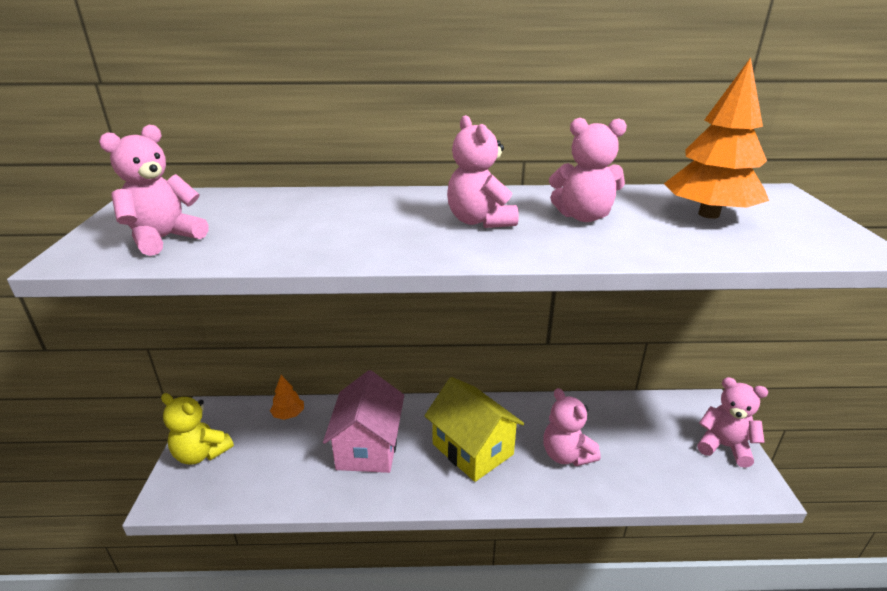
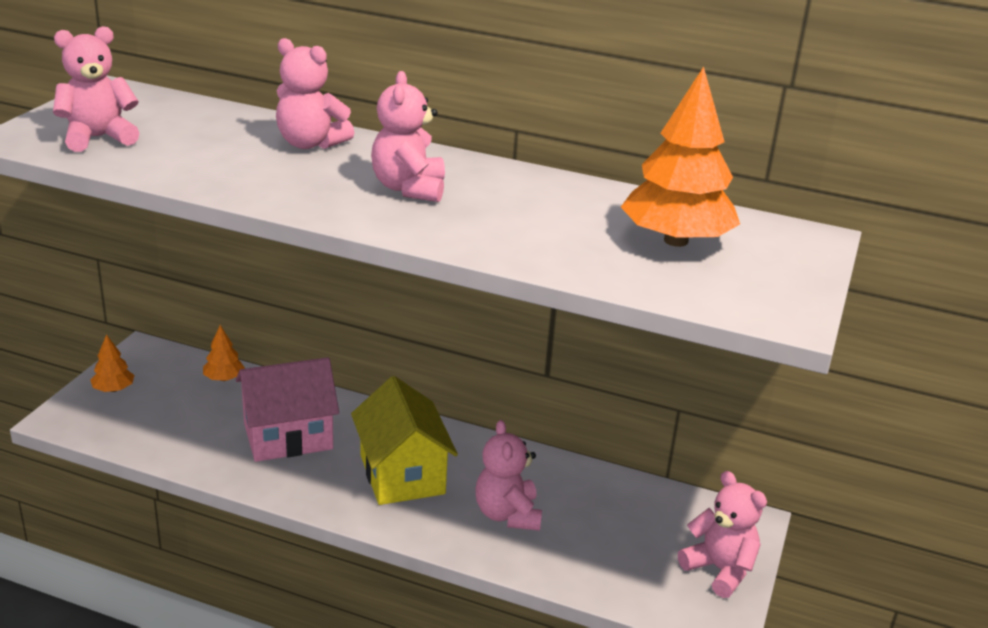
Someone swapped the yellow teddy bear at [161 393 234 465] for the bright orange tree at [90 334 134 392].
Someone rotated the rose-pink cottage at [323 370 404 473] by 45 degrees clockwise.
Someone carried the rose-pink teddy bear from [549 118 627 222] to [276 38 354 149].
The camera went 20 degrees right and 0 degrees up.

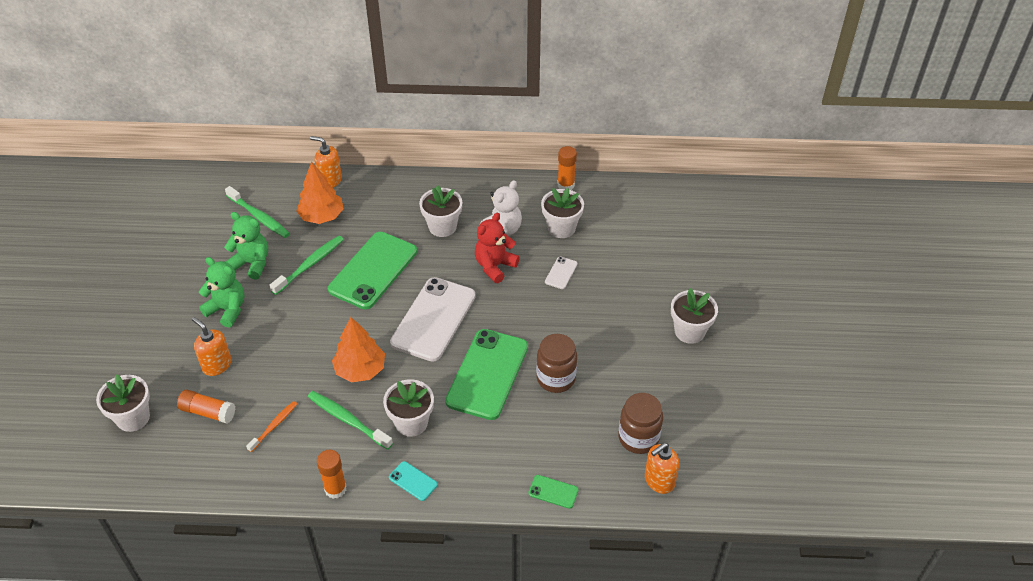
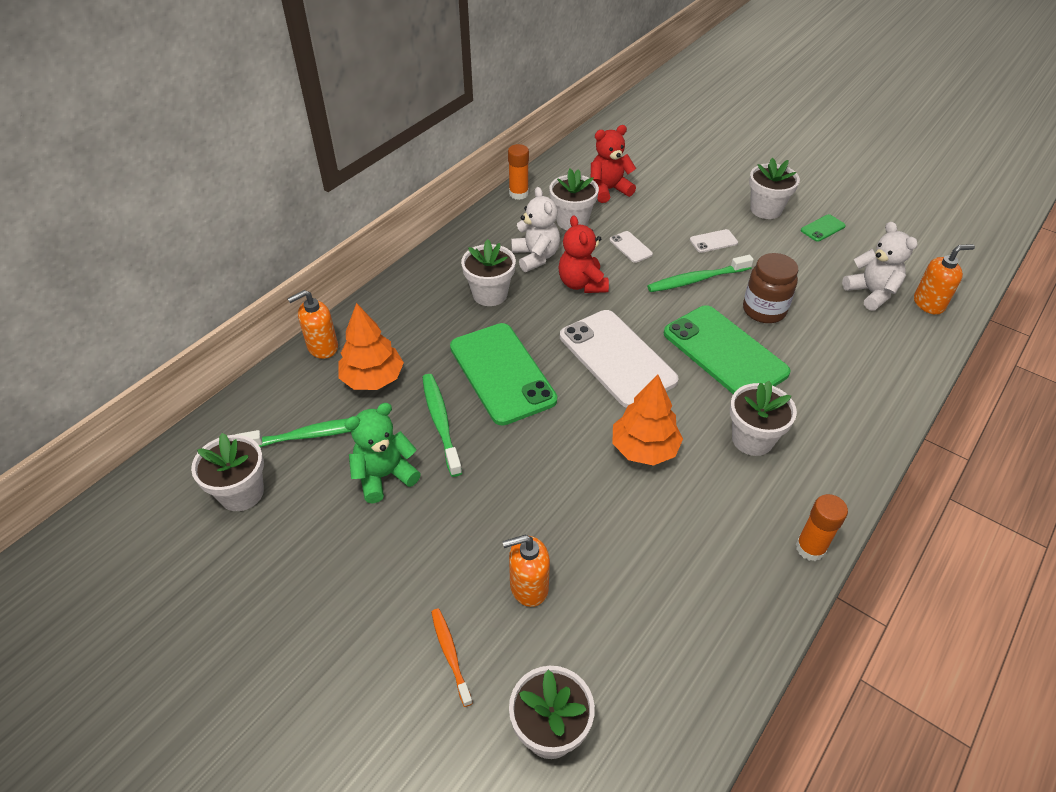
Someone put down the white plant pot at [191 433 264 511].
Someone carried the bright orange dental brush from [246 401 297 452] to [431 608 473 707].
Someone put down the crimson teddy bear at [591 125 636 203].
Someone carried the leaf-green dental brush from [308 391 393 450] to [647 255 754 292].
Someone put down the white mobile phone at [690 229 738 253].
Someone carried the leaf-green mobile phone from [528 475 579 509] to [801 214 846 242].
Someone swapped the brown jar at [618 393 663 454] for the white teddy bear at [842 222 918 311].
Someone rotated the bright orange soap dispenser at [645 443 680 494] by 105 degrees counterclockwise.
Someone took away the bright orange glue at [177 390 236 424].
Someone took away the leaf-green teddy bear at [199 257 245 328].
Someone took away the turquoise mobile phone at [389 461 438 501].
The camera went 55 degrees left and 0 degrees up.

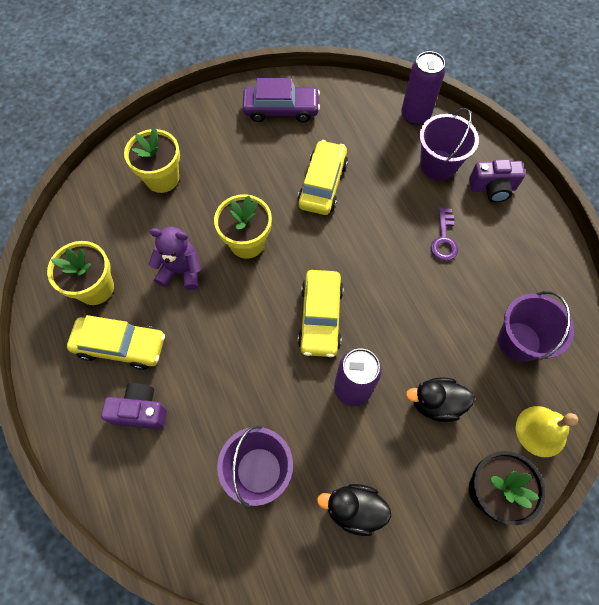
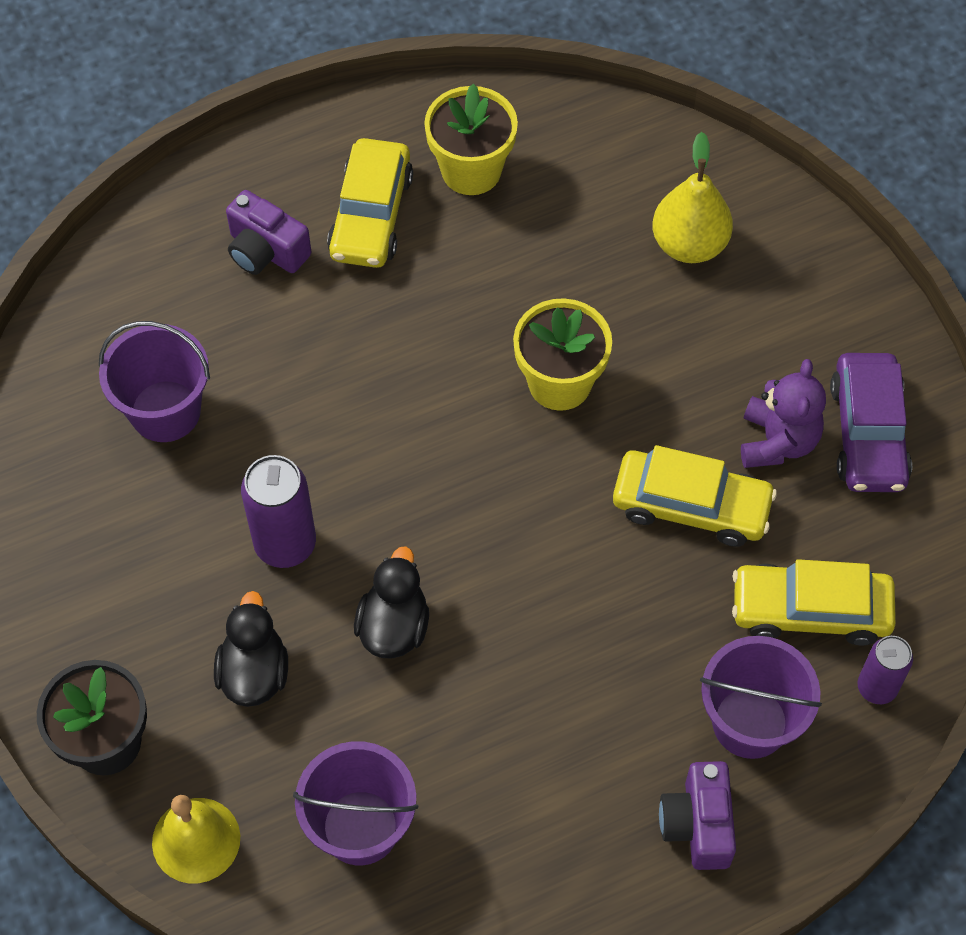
Someone rotated the purple camera at [101 383 167 430] by 120 degrees clockwise.
Someone carried the ebony duck from [317 484 392 536] to [354 546 429 659].
Someone swapped the yellow plant pot at [124 127 180 193] for the yellow pear fruit at [652 132 733 263].
Someone carried the yellow toy car from [298 270 344 357] to [732 559 896 646].
Someone carried the purple teddy bear from [149 227 201 290] to [741 359 826 468].
Someone scaled the purple tin at [401 51 445 125] by 0.64.
Someone took away the purple door key at [431 207 458 261].
The camera went 90 degrees right and 5 degrees down.

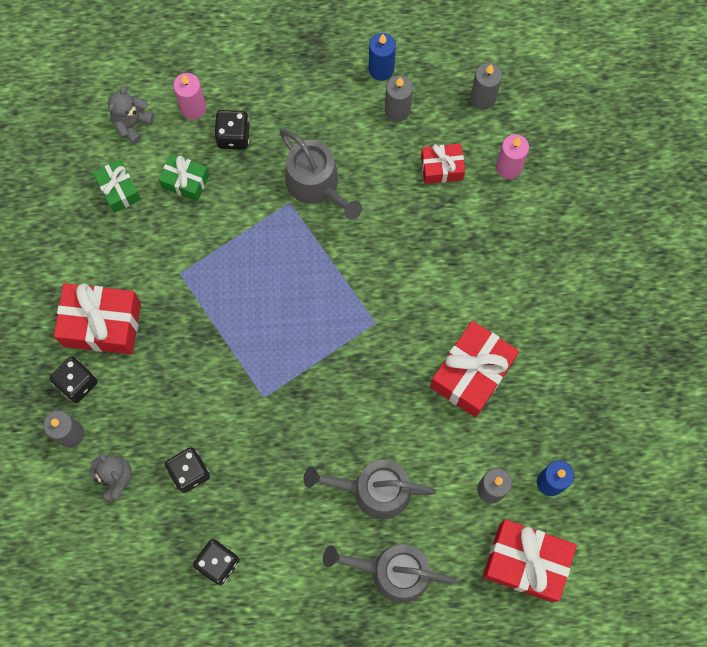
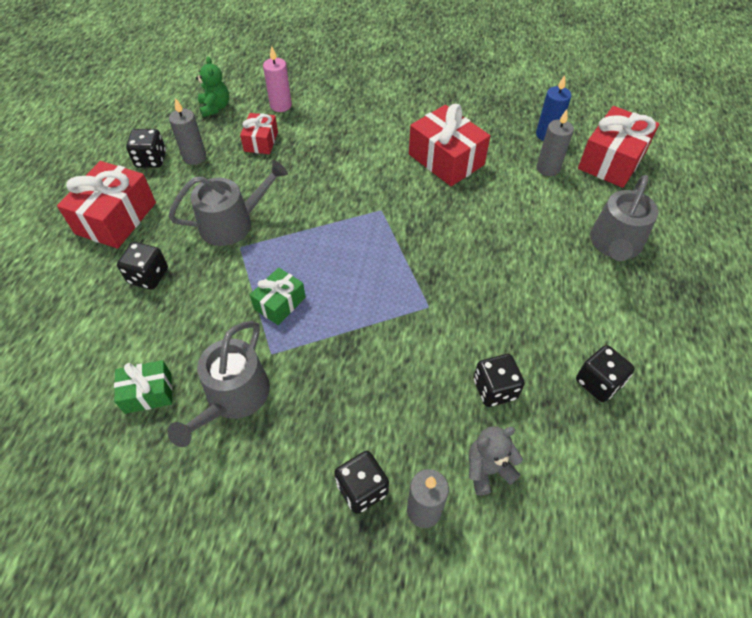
Someone carried the crimson present from [54 283 141 354] to [57 161 156 249].
Someone swapped the cobalt candle at [369 33 396 81] for the ebony game die at [126 129 166 168].
Someone carried the grey watering pot from [304 460 436 520] to [168 321 270 447].
Someone swapped the grey candle at [471 63 502 110] for the leaf-green teddy bear at [196 57 229 117].
Someone carried the leaf-green present from [159 153 209 201] to [250 267 306 325].
Someone took away the grey teddy bear at [108 86 154 144].
Someone took away the rose-pink candle at [173 73 206 120].
The camera went 75 degrees left and 20 degrees down.

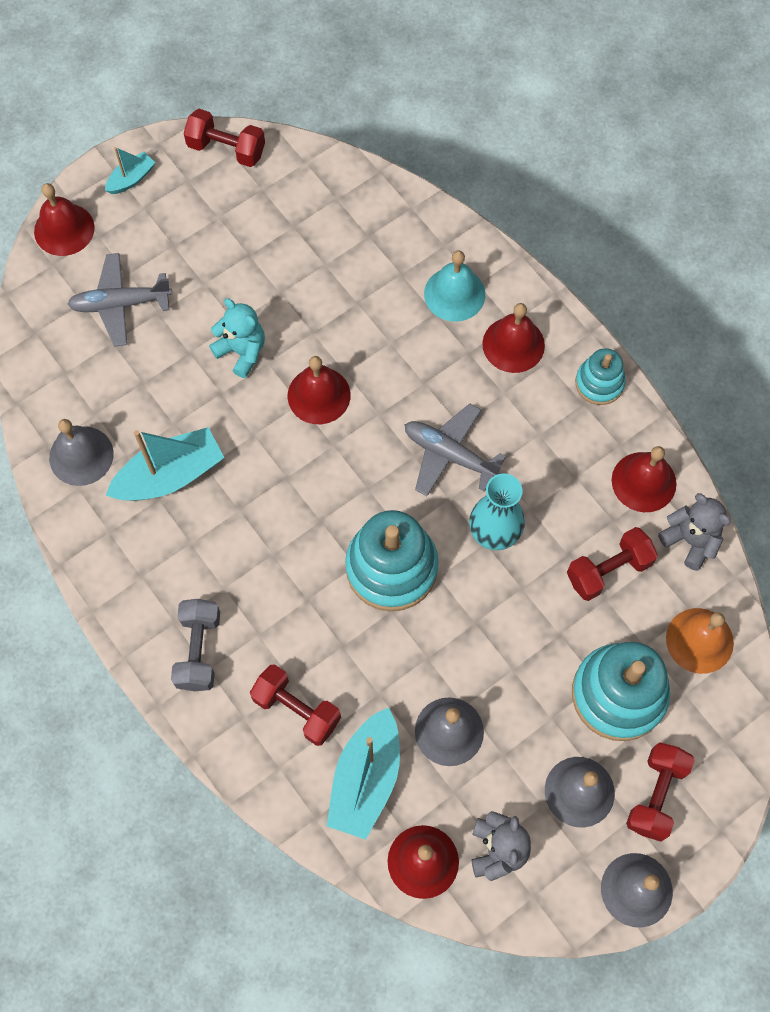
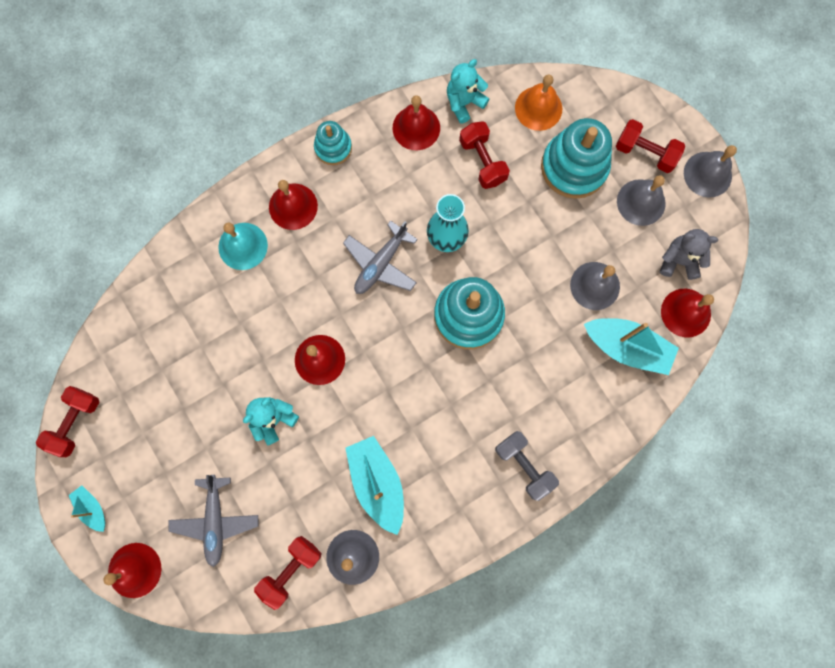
Someone carried the crimson free weight from [250 664 341 746] to [254 536 321 610].
Someone repainted the grey teddy bear at [658 493 731 571], which became the turquoise teddy bear at [447 59 489 124].
Someone rotated the grey free weight at [171 599 220 691] by 45 degrees clockwise.
The camera went 85 degrees left and 10 degrees up.

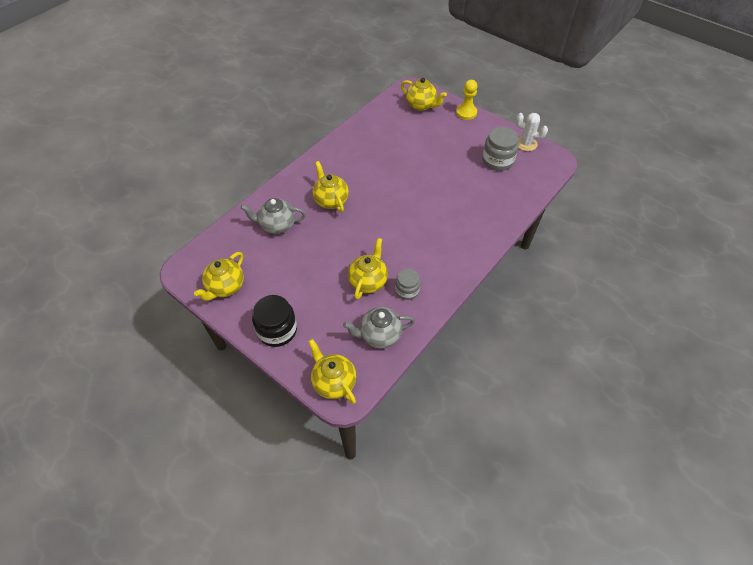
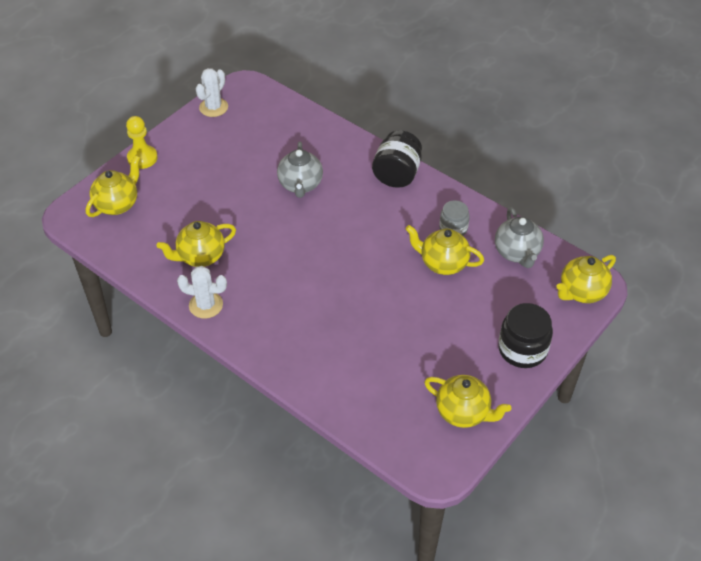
Someone carried the yellow china teapot from [313 161 349 212] to [157 221 236 267].
Someone put down the white prickly plant at [177 266 227 319].
Someone carried the grey china teapot from [240 198 306 234] to [277 141 323 198].
Someone put down the ebony jar at [372 130 422 188].
Someone took away the grey jar at [482 127 519 171].
The camera went 90 degrees left and 5 degrees down.

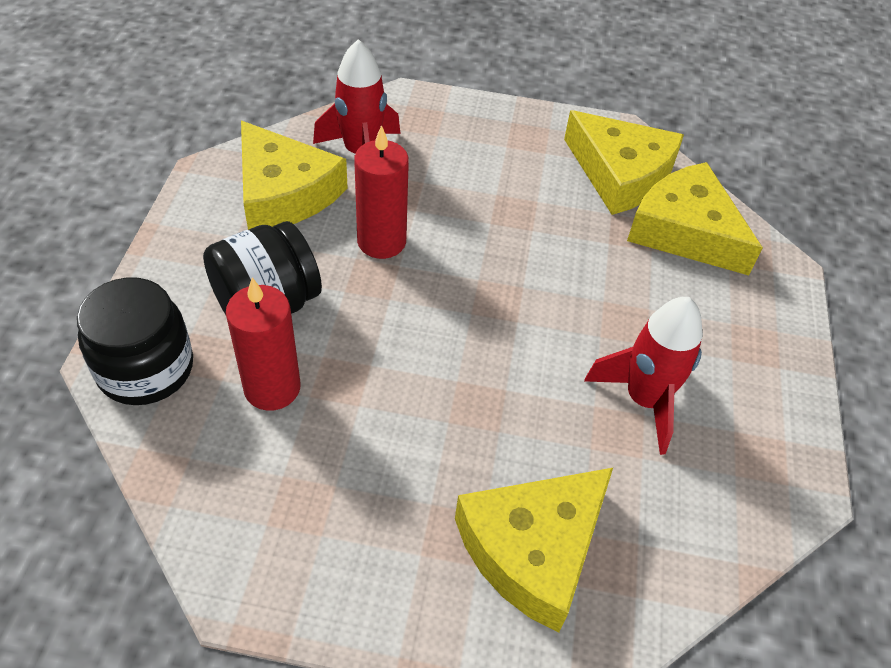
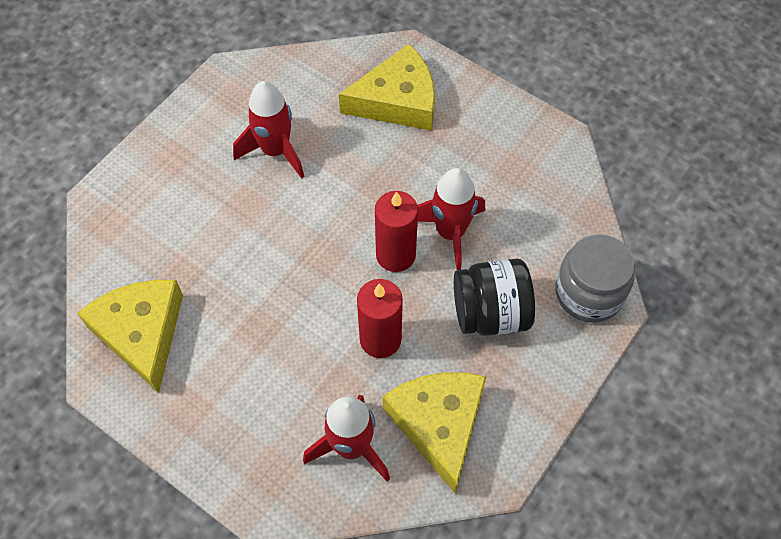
Someone carried the crimson candle from [226 277 301 411] to [375 191 418 272].
Someone put down the crimson toy rocket at [418 168 485 270].
Someone repainted the ebony jar at [77 278 193 405], which became the grey jar at [555 234 635 323].
Someone took away the yellow cheese at [627 162 763 275].
The camera went 150 degrees left and 10 degrees up.

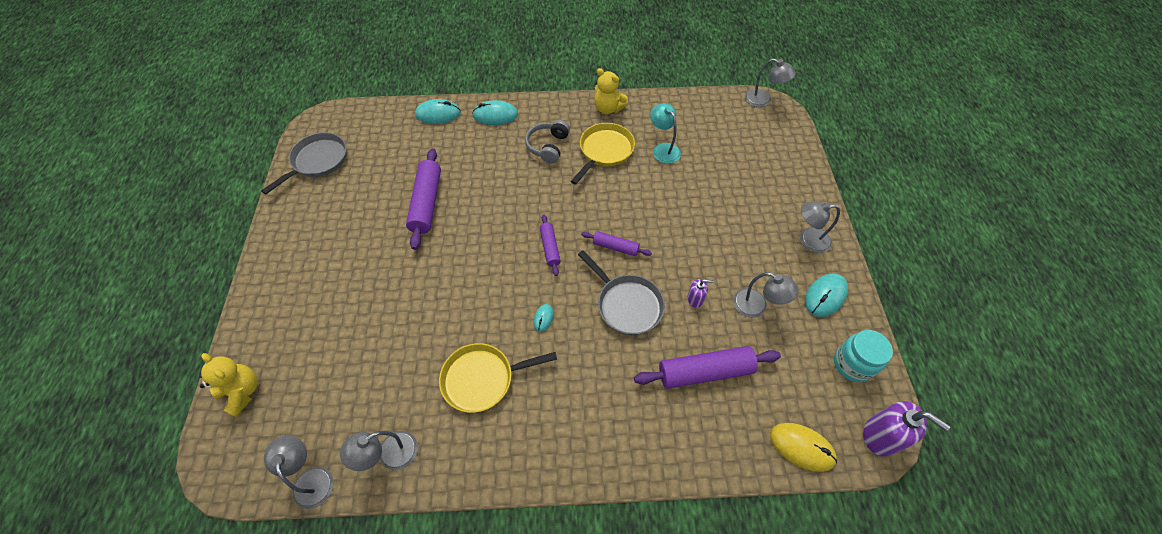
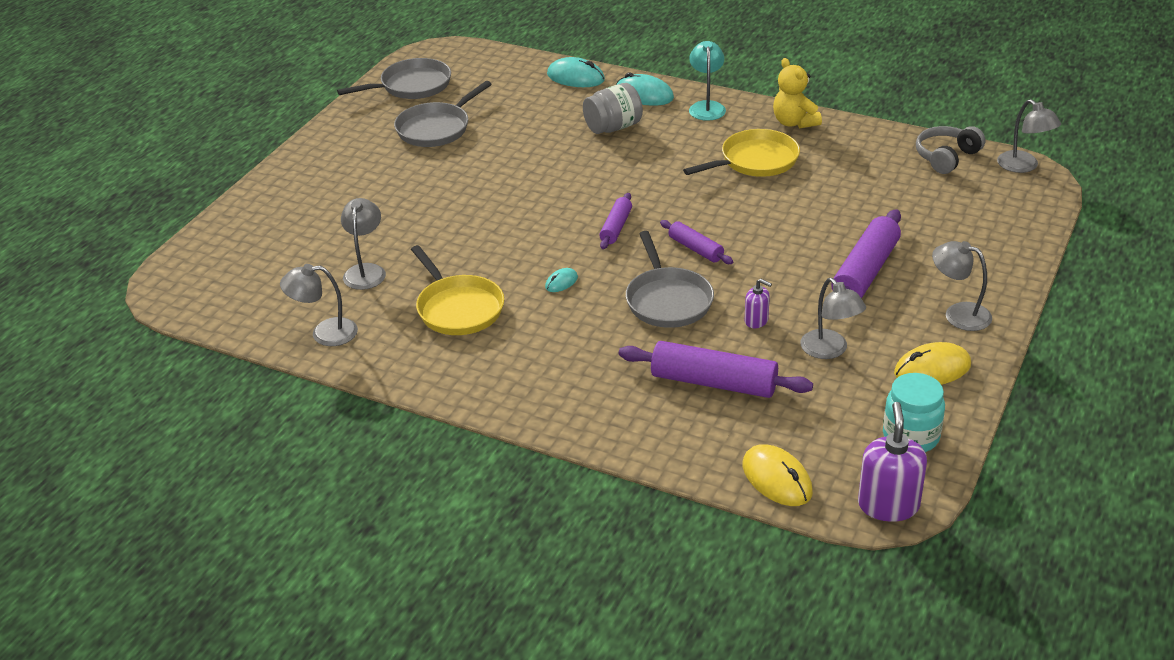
Someone carried the grey desk lamp from [264 436 334 509] to [341 198 386 290].
Someone put down the grey pan at [394 81 492 147].
Someone rotated the yellow pan at [439 343 557 413] by 135 degrees counterclockwise.
Someone put down the grey jar at [583 83 643 134].
Someone carried the turquoise desk lamp from [650 103 681 164] to [689 41 726 121].
Someone carried the purple dough roller from [406 148 441 250] to [831 209 901 299].
Someone rotated the purple soap dispenser at [863 401 950 457] by 150 degrees counterclockwise.
Someone repainted the turquoise computer mouse at [805 273 848 317], which became the yellow computer mouse at [894 342 971 385].
Someone carried the grey headphones from [525 120 570 164] to [916 126 985 174].
Someone took away the yellow teddy bear at [199 353 258 417].
The camera went 30 degrees right and 20 degrees down.

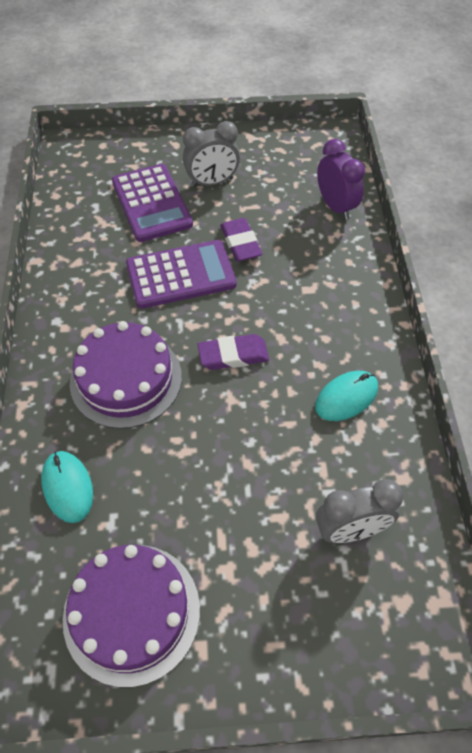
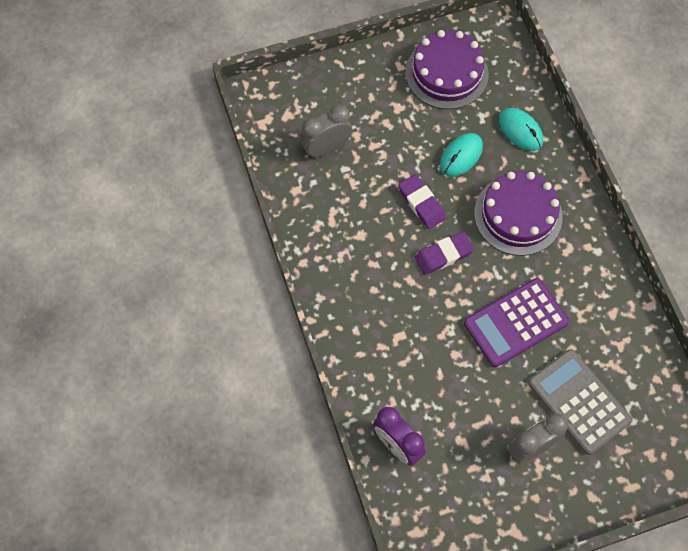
Someone carried the purple gum eraser from [220 218 263 262] to [398 174 446 229].
Someone carried the turquoise computer mouse from [315 371 378 421] to [440 133 483 177].
Someone repainted the purple adding machine at [112 164 193 242], which became the grey adding machine at [528 349 632 455].
The camera went 165 degrees right and 10 degrees up.

